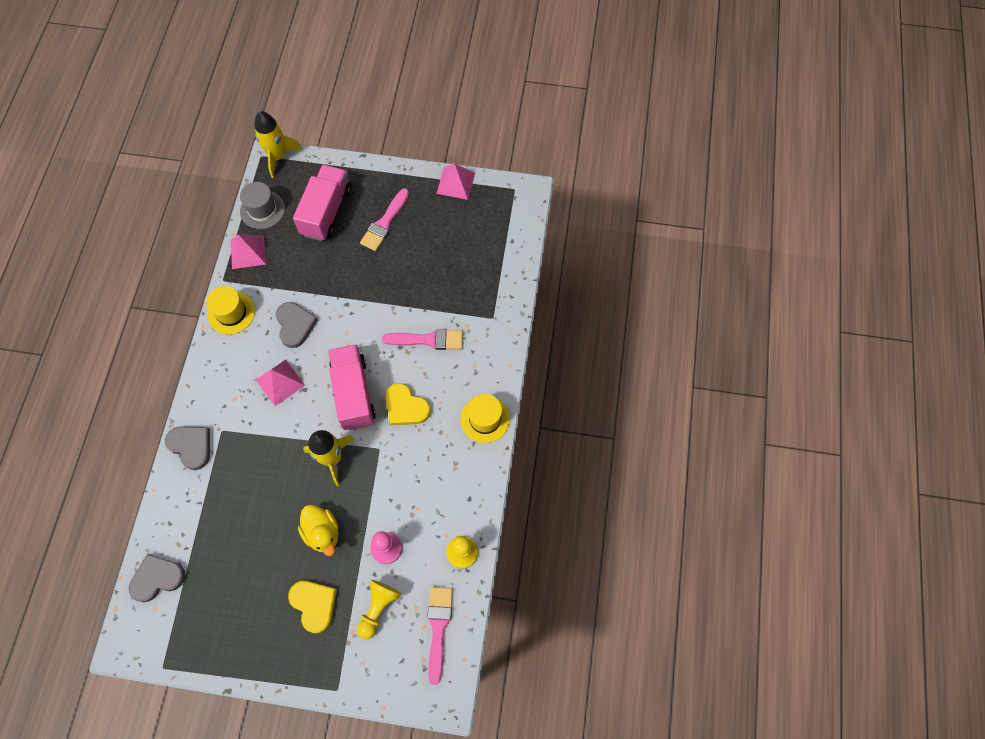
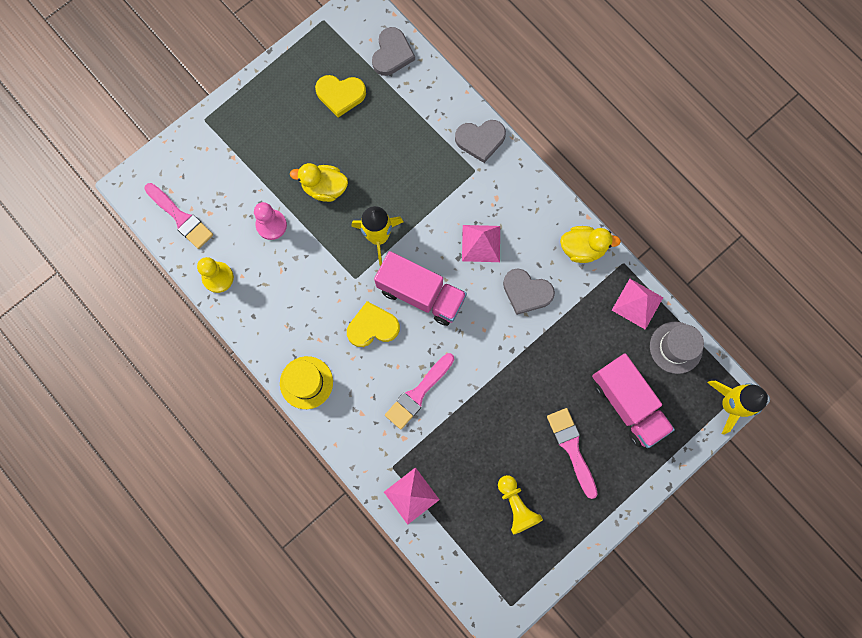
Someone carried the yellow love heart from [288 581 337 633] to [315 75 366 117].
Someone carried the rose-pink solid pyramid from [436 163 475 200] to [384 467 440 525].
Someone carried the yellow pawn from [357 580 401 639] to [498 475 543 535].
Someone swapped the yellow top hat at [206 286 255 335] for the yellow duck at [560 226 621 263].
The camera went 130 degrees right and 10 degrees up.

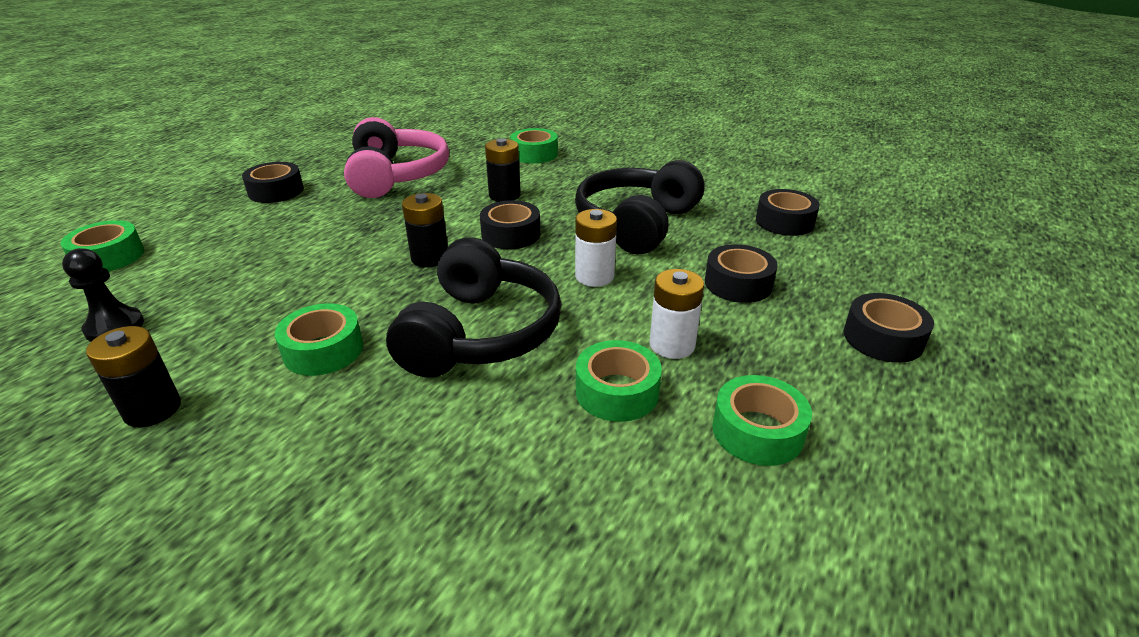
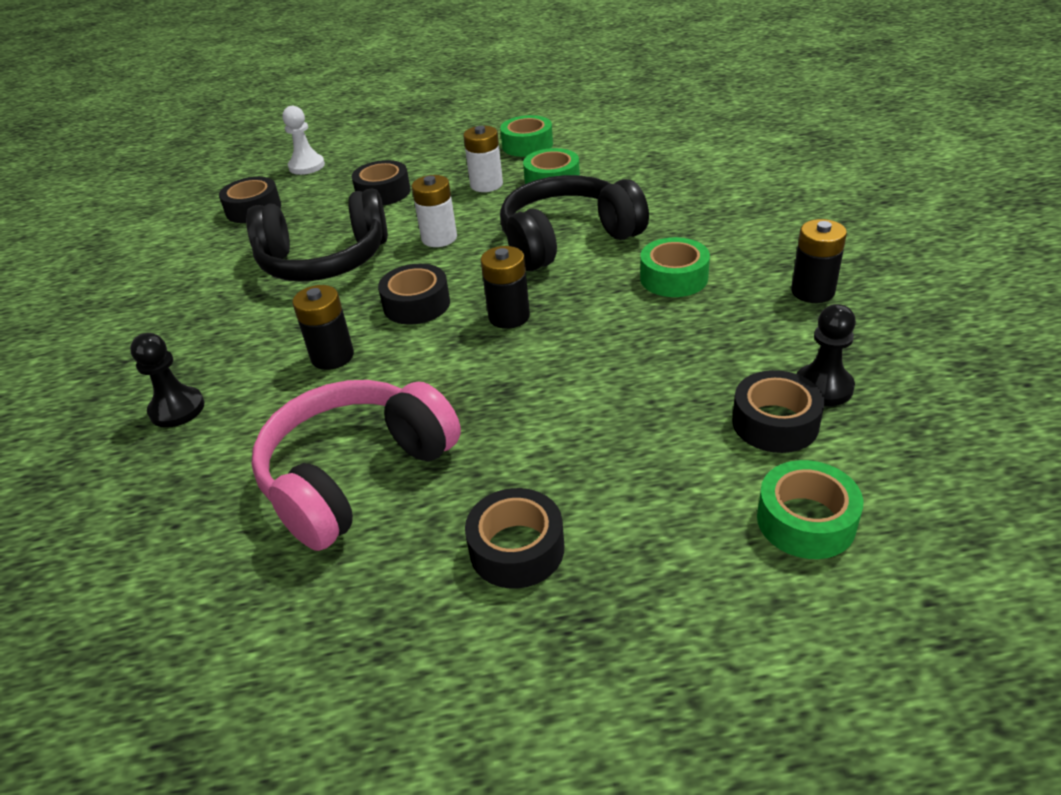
Someone swapped the leaf-green roll of tape at [510 128 558 164] for the ebony pawn at [130 333 204 428].
Someone put down the white pawn at [282 106 325 175].
Someone carried the ebony roll of tape from [843 293 934 363] to [732 370 825 453].
The camera went 125 degrees left and 5 degrees up.

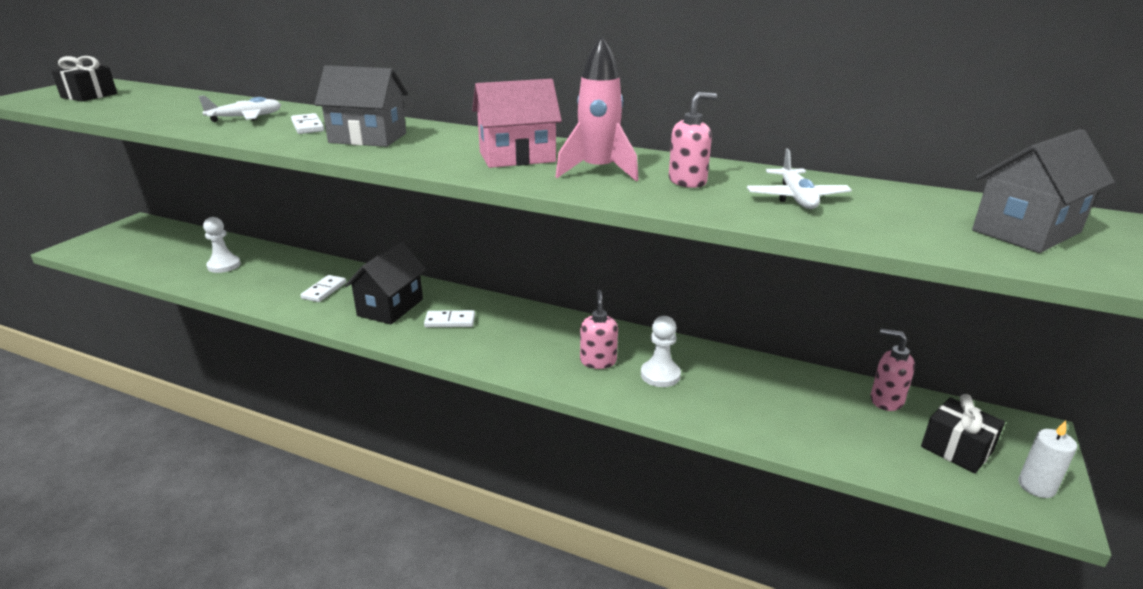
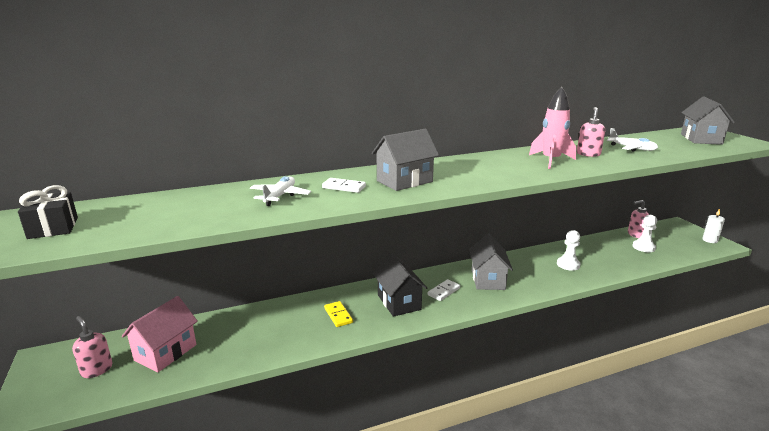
Someone carried the rose-pink soap dispenser from [580 290 618 369] to [72 316 113 378].
Someone carried the rose-pink cottage from [472 79 562 168] to [122 296 198 372].
Someone repainted the white domino piece at [300 275 346 302], which became the yellow domino piece at [324 301 353 327].
Someone put down the grey cottage at [469 234 513 290].
Someone carried the white pawn from [203 217 241 273] to [633 215 657 252].
Someone took away the ebony present at [921 394 1005 473].
The camera went 45 degrees left and 5 degrees down.

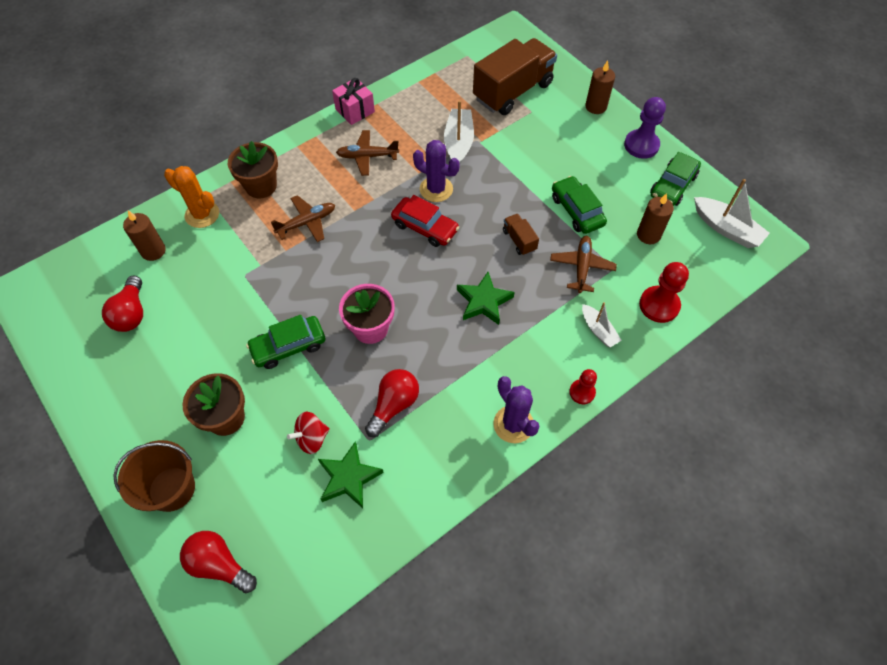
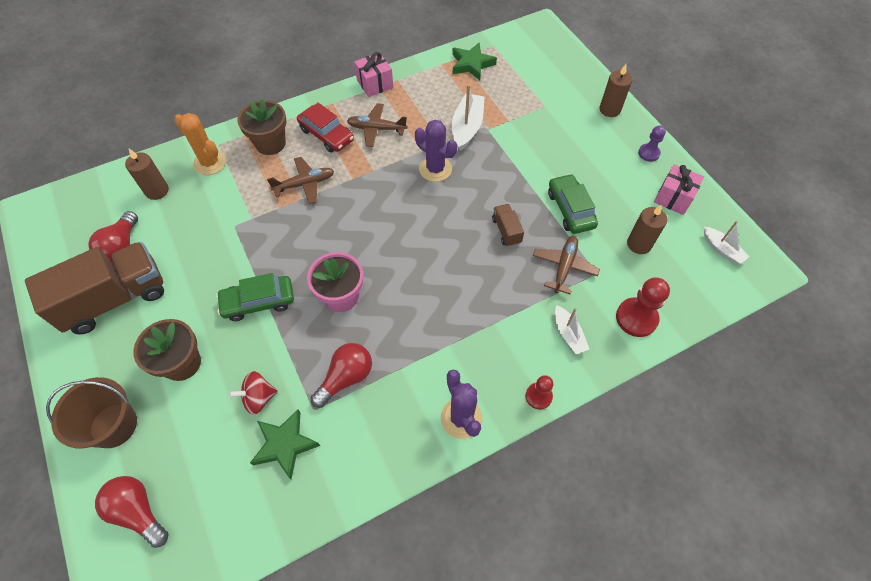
Someone carried the brown truck from [473 38 557 115] to [25 242 164 335].
Someone carried the crimson toy car from [391 195 459 247] to [297 103 354 153].
Someone carried the leaf-green star shape from [457 272 515 325] to [452 43 497 80].
Someone scaled the purple pawn at [624 97 666 159] by 0.61.
Someone swapped the leaf-green toy car at [650 152 701 206] for the rose-pink present at [654 164 704 215].
Someone scaled the white sailboat at [694 179 770 248] by 0.62.
The camera went 10 degrees right and 0 degrees up.

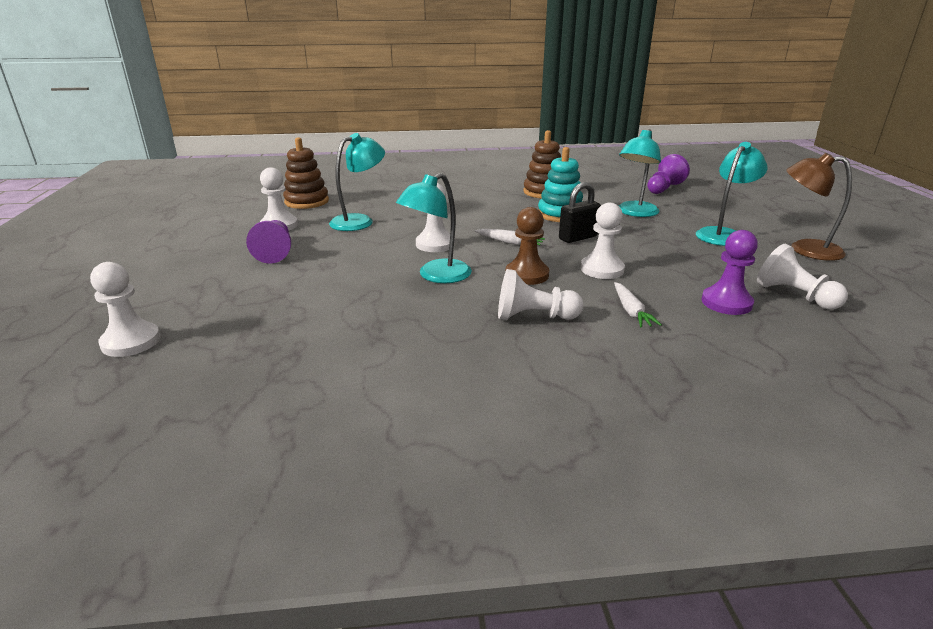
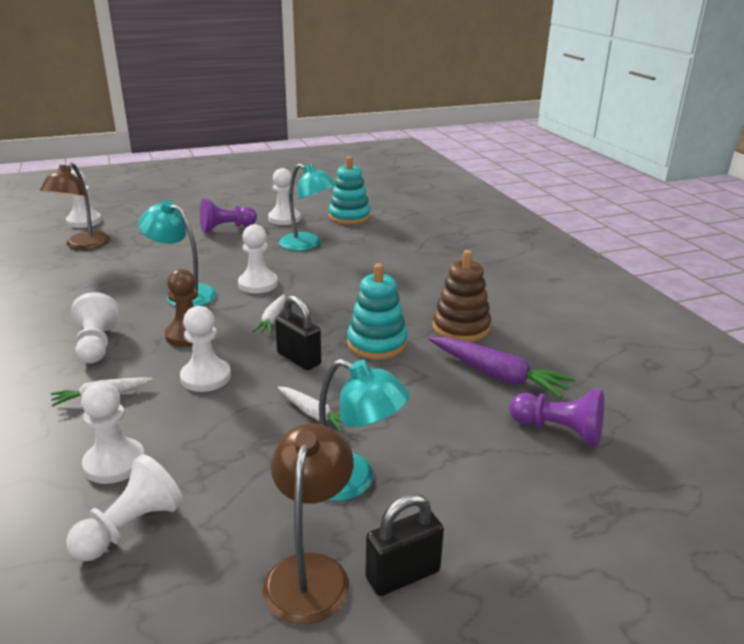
Someone put down the brown desk lamp at [40 162 111 250].
Someone repainted the purple pawn at [701 230 758 315], which became the white pawn at [81 382 145 484].
Someone put down the white root vegetable at [277 387 349 432].
Someone repainted the brown stacking toy at [283 137 329 209], which became the turquoise stacking toy at [329 156 371 225].
Someone put down the ebony small lock at [366 494 444 596].
Someone put down the purple root vegetable at [429 337 575 398].
Someone took away the turquoise desk lamp at [619 129 661 217].
The camera went 75 degrees right and 0 degrees up.

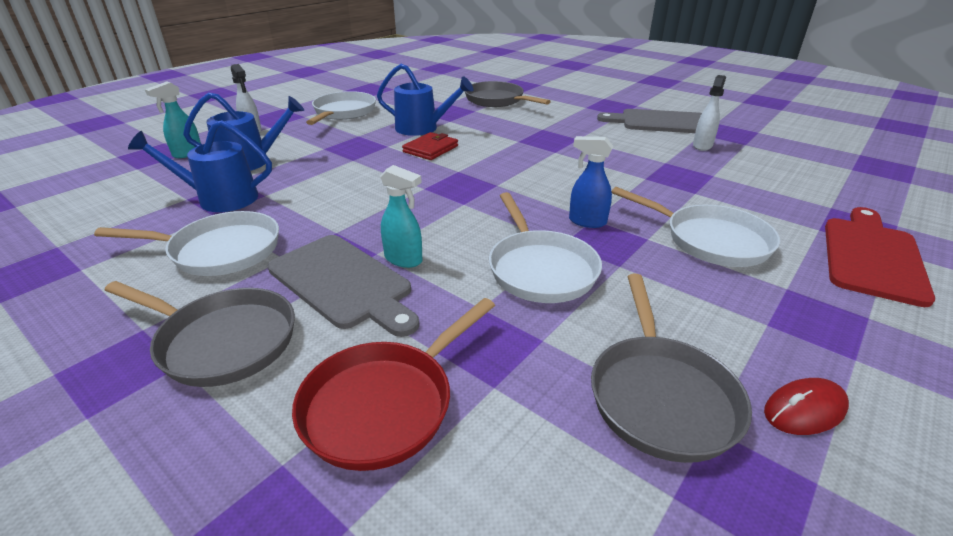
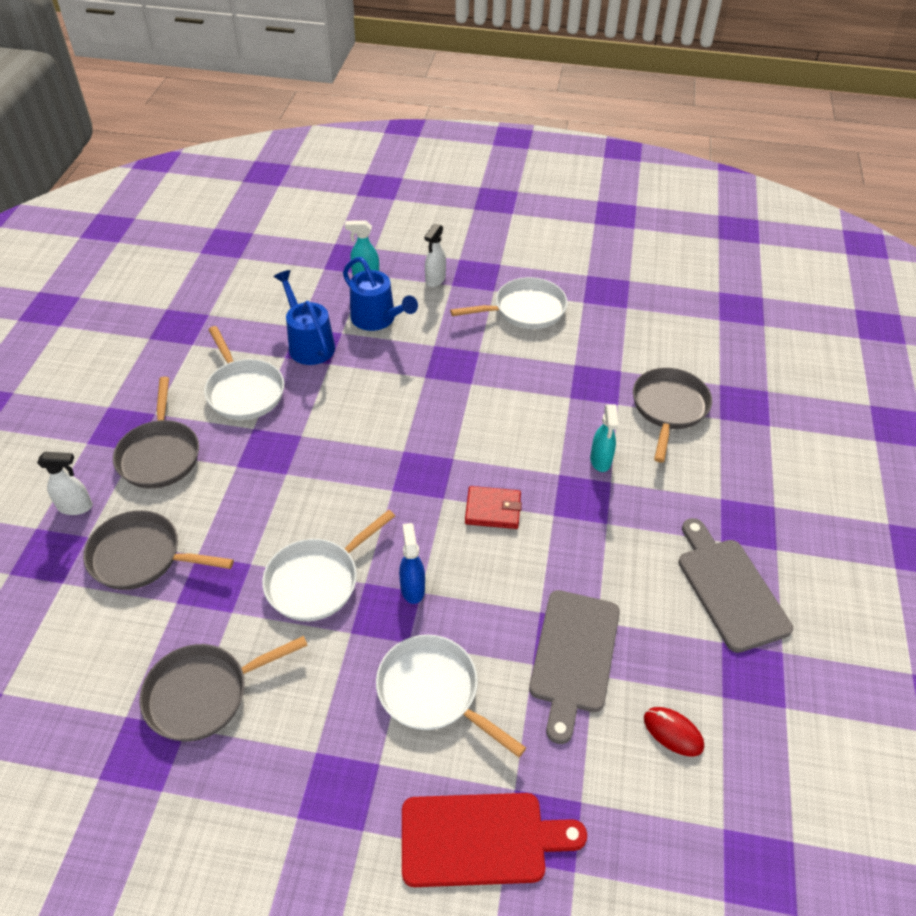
Someone carried the white sprayer from [693 75 726 151] to [37 451 93 515].
Someone repainted the crimson pan at [292 298 495 471], which became the grey pan at [83 510 234 590].
Someone rotated the white pan at [612 187 780 267] by 120 degrees clockwise.
Someone carried the crimson wallet from [402 132 458 160] to [465 486 522 529].
Someone carried the grey cutting board from [268 235 420 337] to [529 590 620 744].
Someone carried the turquoise sprayer from [380 165 422 268] to [590 404 618 472].
Someone carried the crimson computer mouse from [764 378 849 435] to [644 707 704 756].
Someone took away the cobalt watering pot at [377 64 473 136].
The camera went 60 degrees right and 15 degrees up.

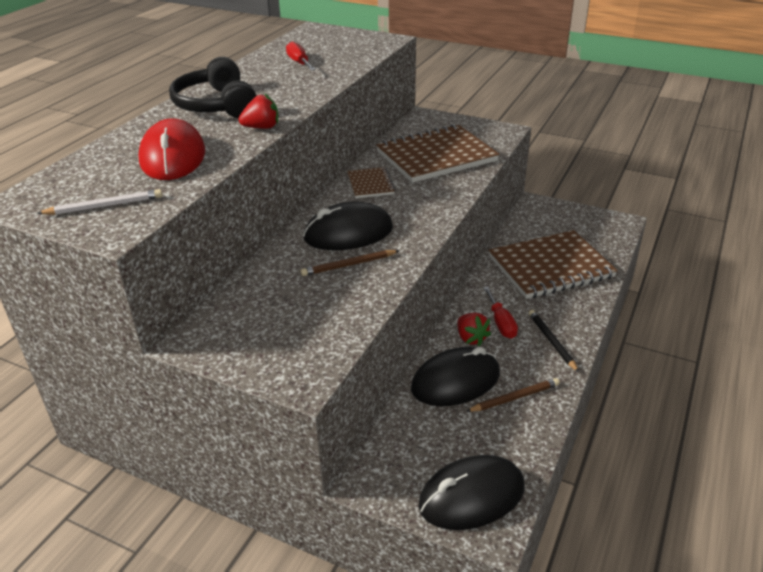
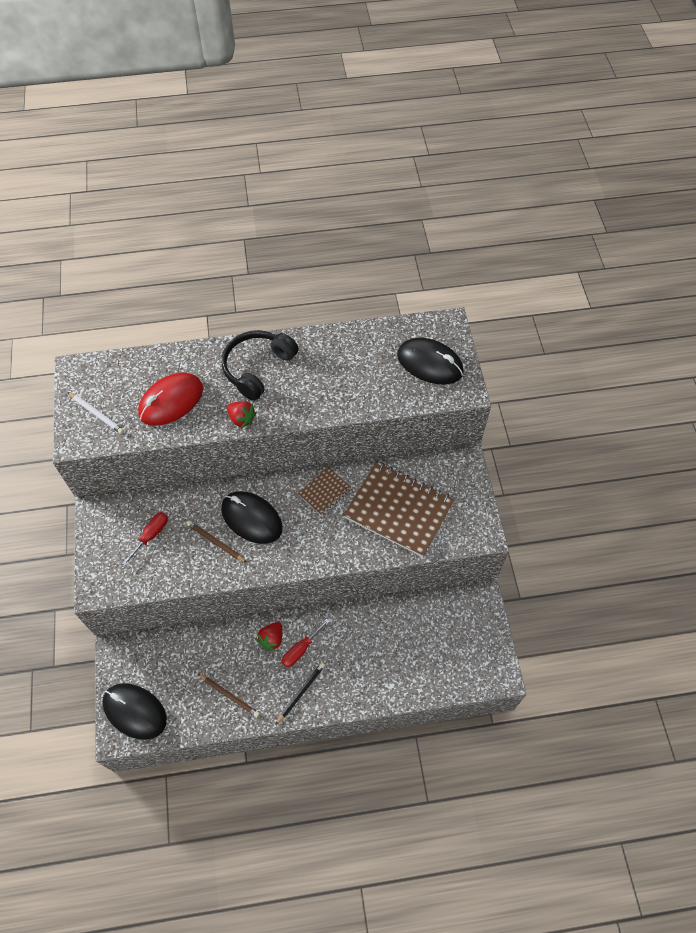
Someone carried the crimson screwdriver from [286 42 316 71] to [122 512 168 566].
Someone carried the ebony computer mouse from [411 347 500 406] to [397 338 464 385].
Someone took away the brown notepad at [488 230 618 299].
The camera went 55 degrees right and 25 degrees up.

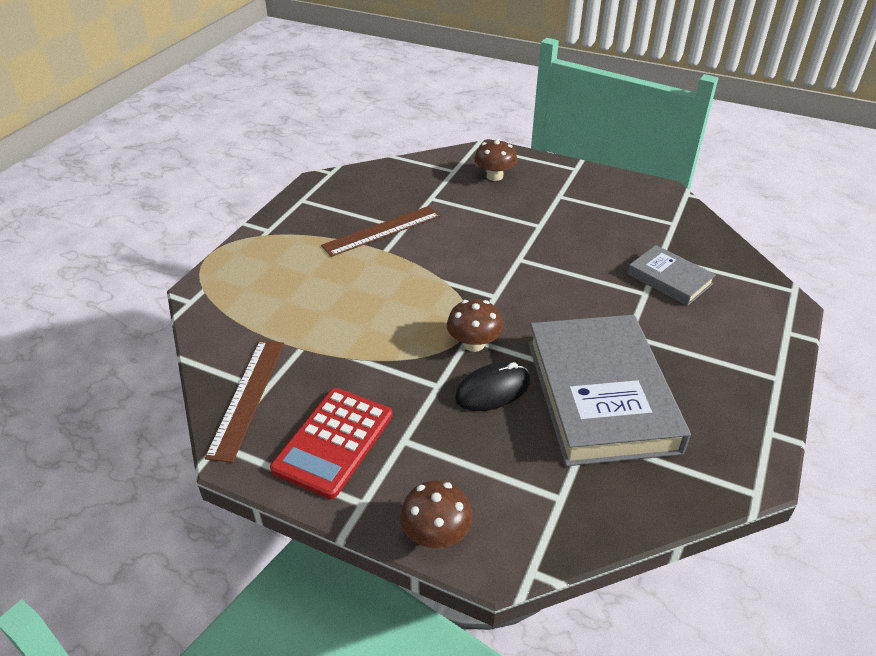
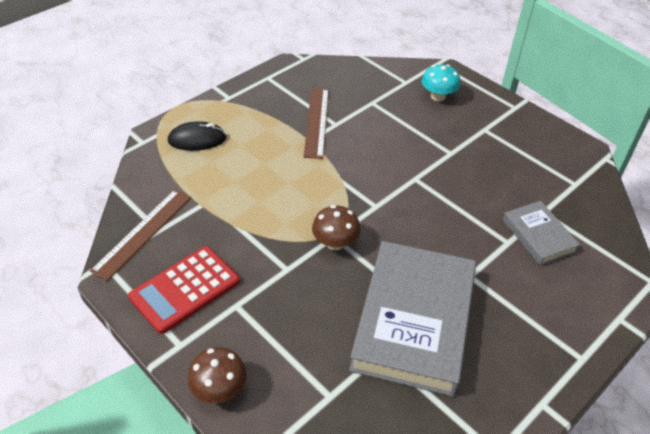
Someone carried the ebony computer mouse from [455 362 530 411] to [168 121 227 151].
Someone rotated the brown measuring stick at [321 206 441 257] by 75 degrees counterclockwise.
Someone repainted the brown fungus at [474 139 517 181], which became the turquoise fungus at [422 64 461 101].
The camera went 20 degrees right and 5 degrees up.

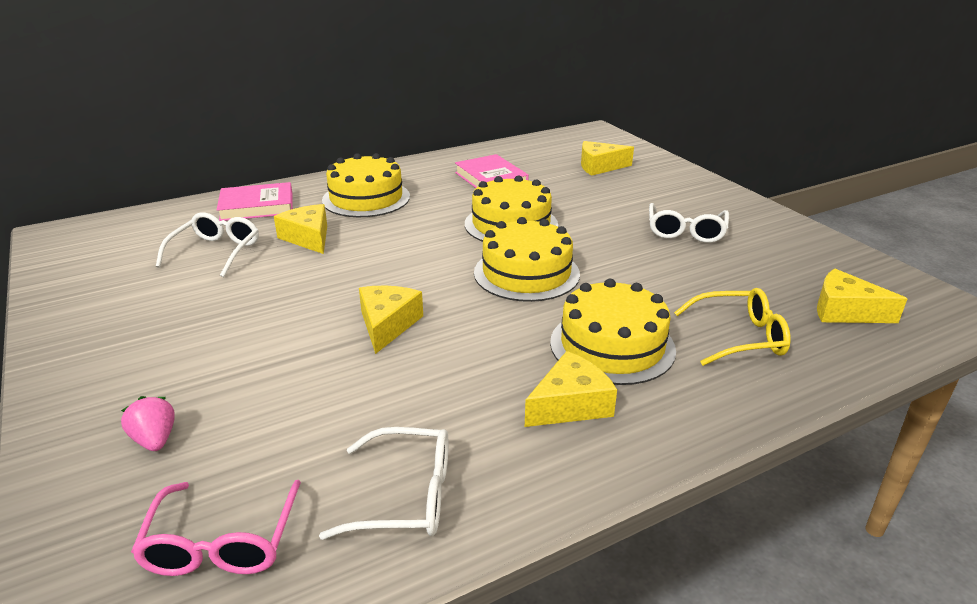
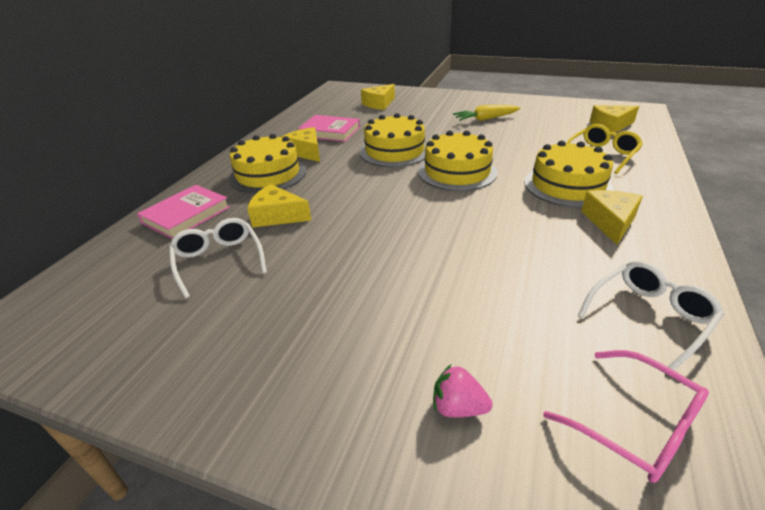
Someone carried the yellow cheese from [359 286 423 354] to [282 127 320 162].
Someone swapped the white glasses at [649 203 729 243] for the yellow root vegetable at [453 105 520 121].
The camera went 40 degrees left and 5 degrees up.

